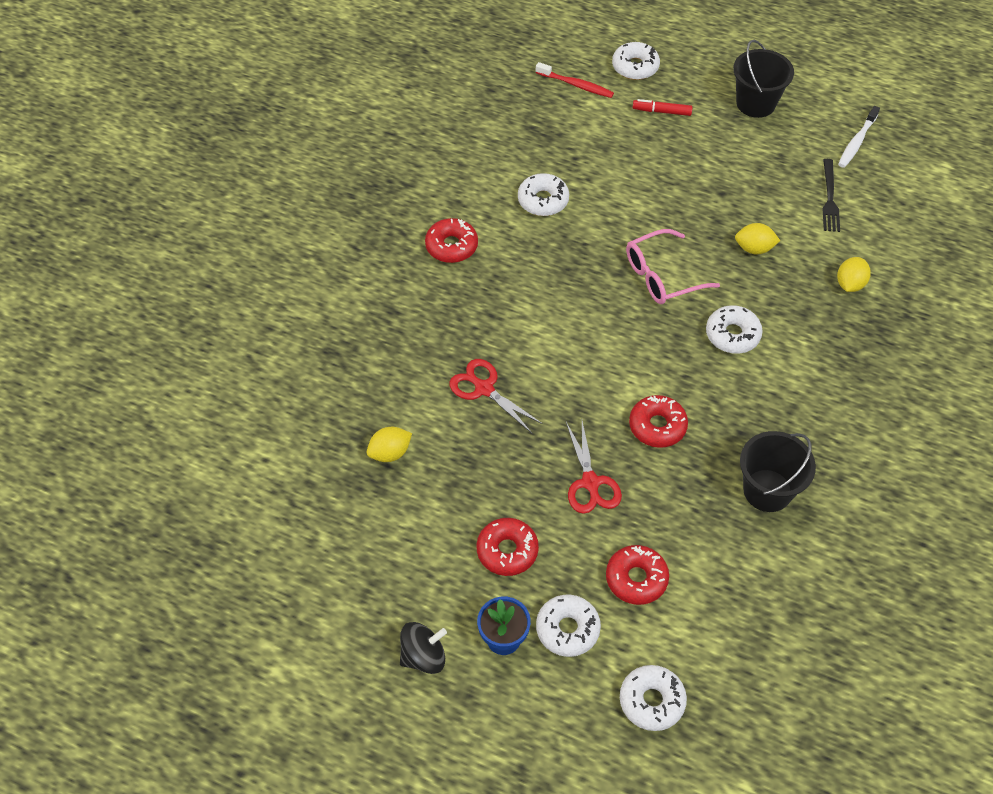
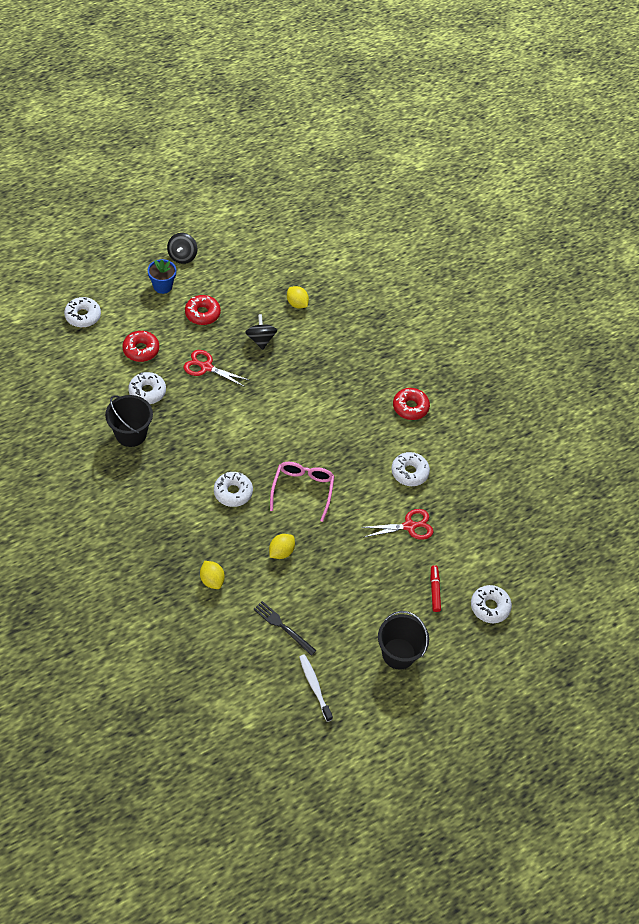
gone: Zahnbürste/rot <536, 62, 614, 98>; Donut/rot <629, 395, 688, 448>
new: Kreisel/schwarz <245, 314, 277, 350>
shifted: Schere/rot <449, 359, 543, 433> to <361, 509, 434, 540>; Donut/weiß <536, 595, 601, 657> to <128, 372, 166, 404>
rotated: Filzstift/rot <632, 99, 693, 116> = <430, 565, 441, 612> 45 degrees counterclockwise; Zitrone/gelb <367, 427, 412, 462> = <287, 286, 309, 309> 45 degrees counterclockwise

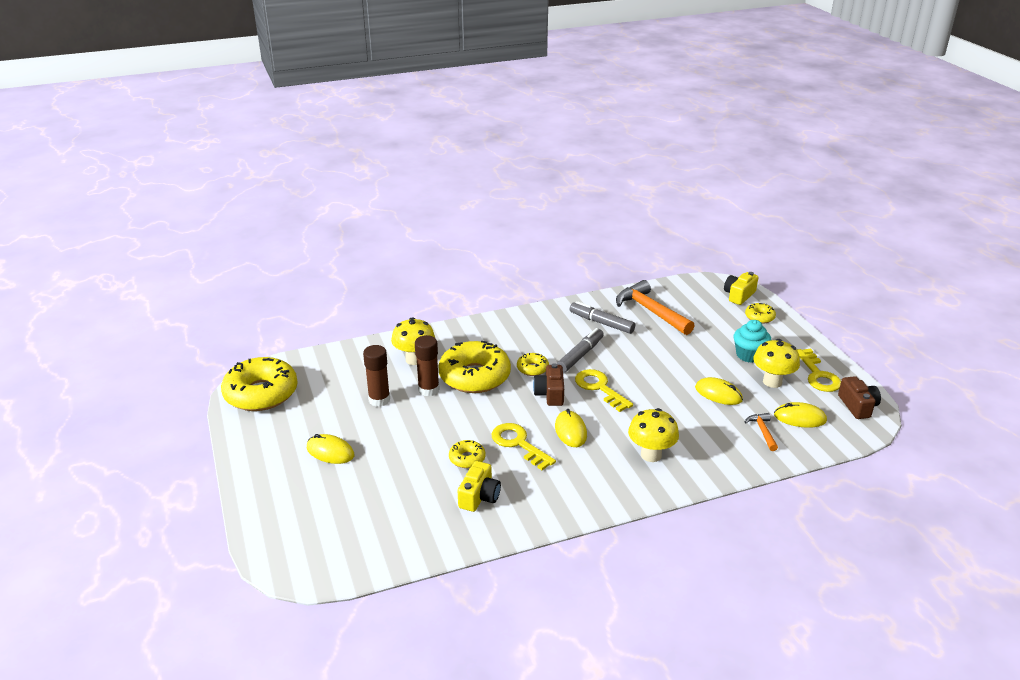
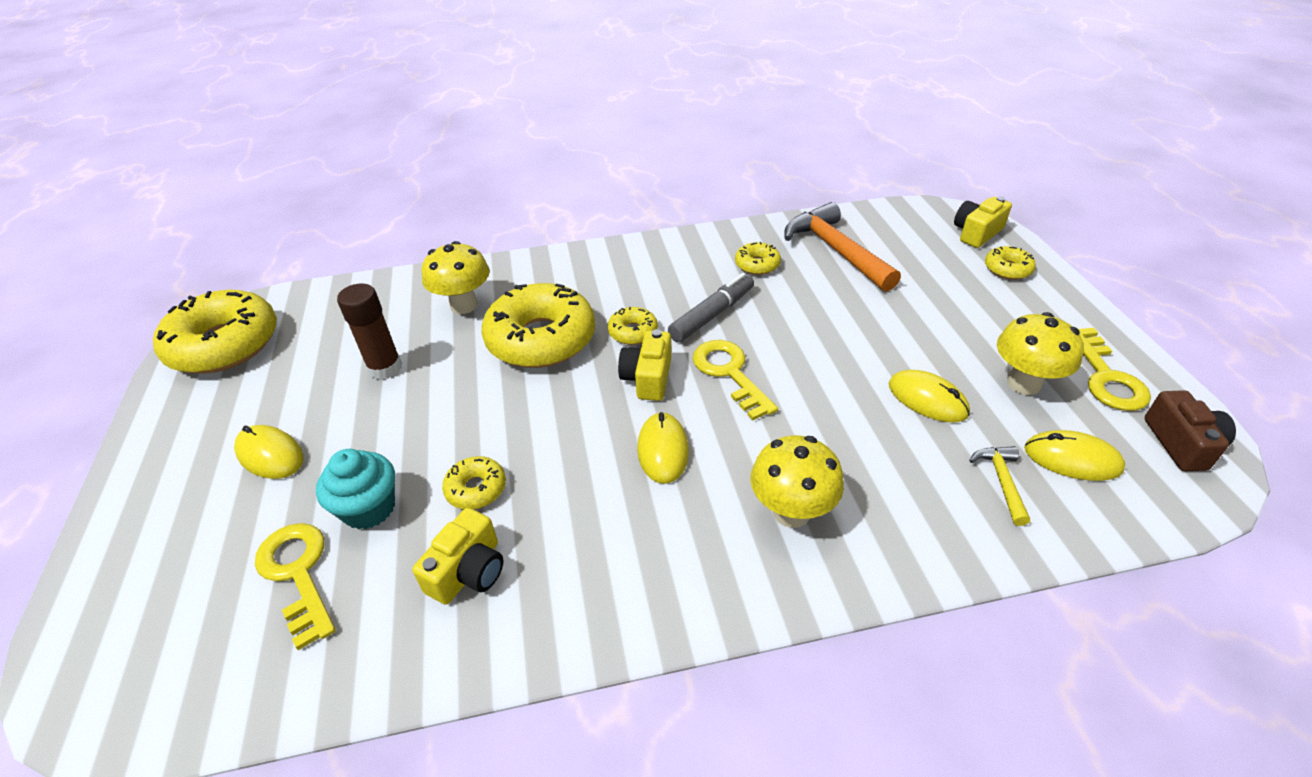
gone: Klebestift/braun <415, 335, 440, 396>
shifted: Muffin/türkis <733, 320, 771, 363> to <316, 449, 395, 530>; Schlüssel/gelb <491, 423, 556, 470> to <255, 523, 336, 650>
swapped: Filzstift/grau <570, 301, 635, 334> to Donut/gelb <735, 242, 781, 275>
repainted: Kamera/braun <533, 363, 564, 406> to Kamera/gelb <618, 329, 671, 401>; Hammer/orange <745, 413, 778, 451> to Hammer/gelb <969, 446, 1030, 526>

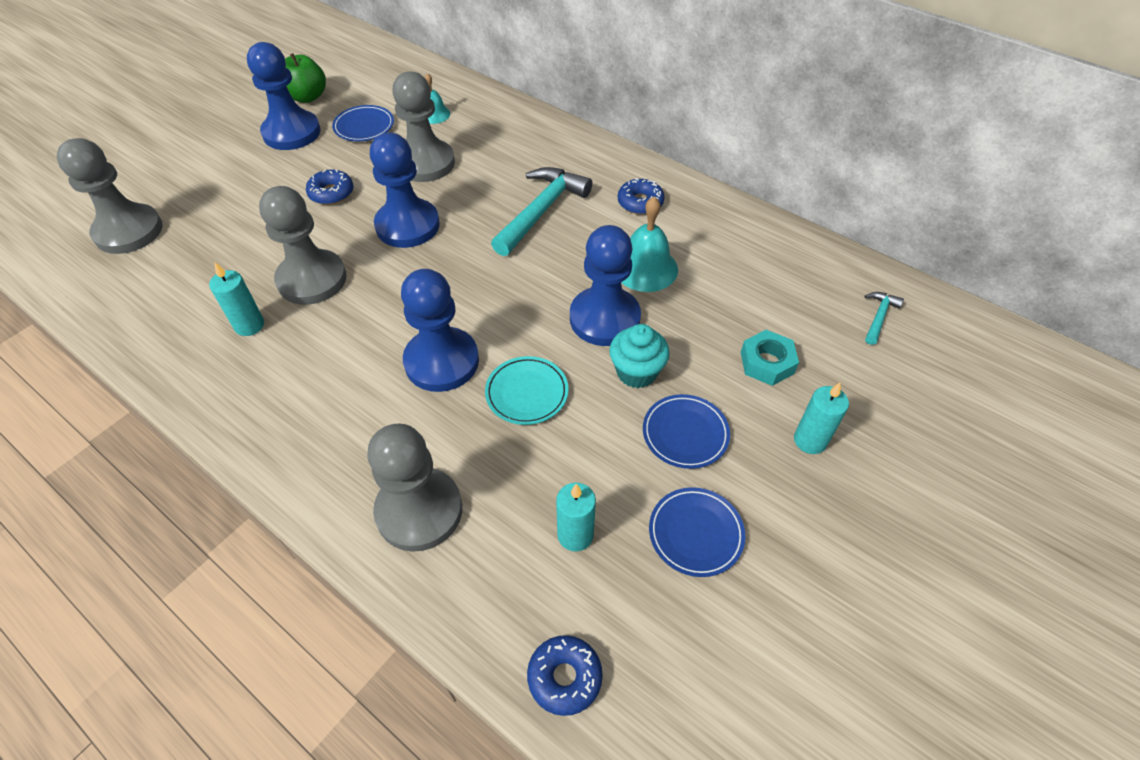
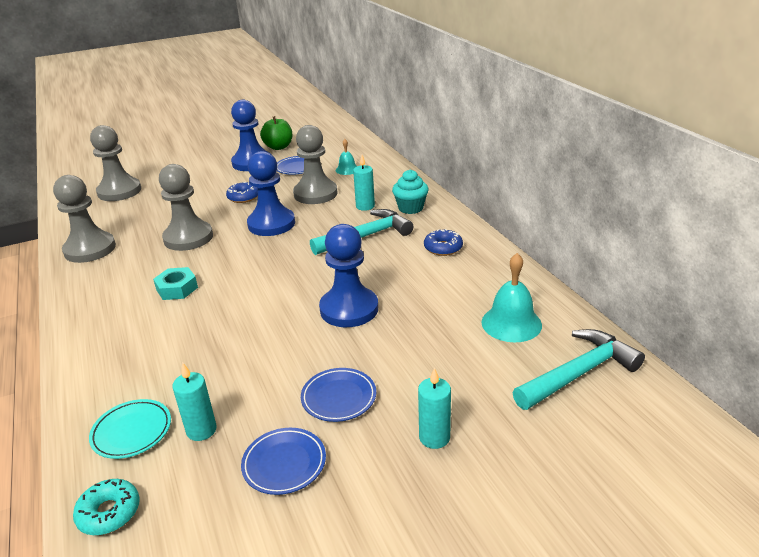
gone: Bauer/blau <401, 269, 479, 392>
shifted: Glocke/türkis <621, 196, 678, 292> to <482, 253, 542, 342>; Kerze/türkis <209, 262, 264, 336> to <353, 155, 375, 211>; Muffin/türkis <609, 324, 670, 388> to <392, 169, 429, 214>; Sechskantmutter/türkis <741, 330, 799, 386> to <153, 267, 198, 300>; Teller/türkis <485, 356, 569, 425> to <89, 399, 171, 459>; Bauer/grau <367, 424, 462, 552> to <53, 175, 116, 263>
repainted: Donut/blau <527, 635, 603, 716> to Donut/türkis <73, 479, 140, 535>
scaled: Hammer/türkis <864, 292, 904, 345> = <513, 329, 645, 410> x2.10

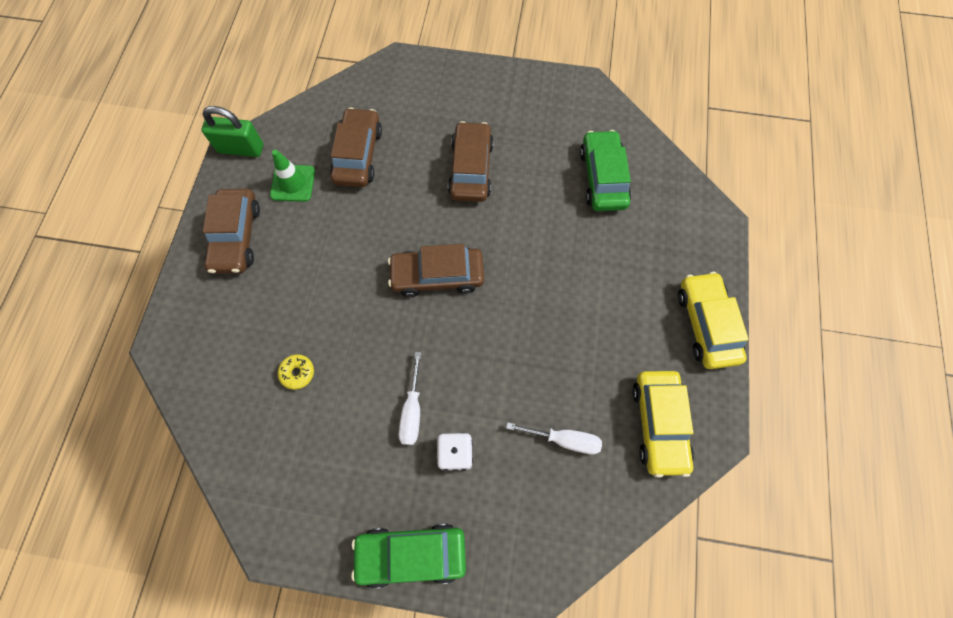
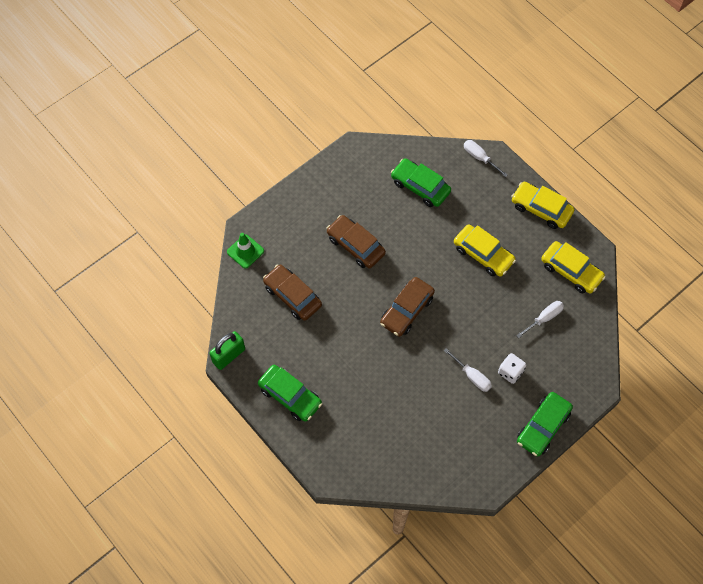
gone: Donut/gelb <278, 354, 314, 390>
new: Schraubenzieher/weiß <464, 140, 508, 177>; Auto/gelb <454, 224, 516, 277>
shifted: Leitkegel/grün <270, 150, 315, 202> to <227, 233, 264, 269>
repainted: Auto/braun <203, 189, 260, 274> to Auto/grün <258, 365, 322, 422>

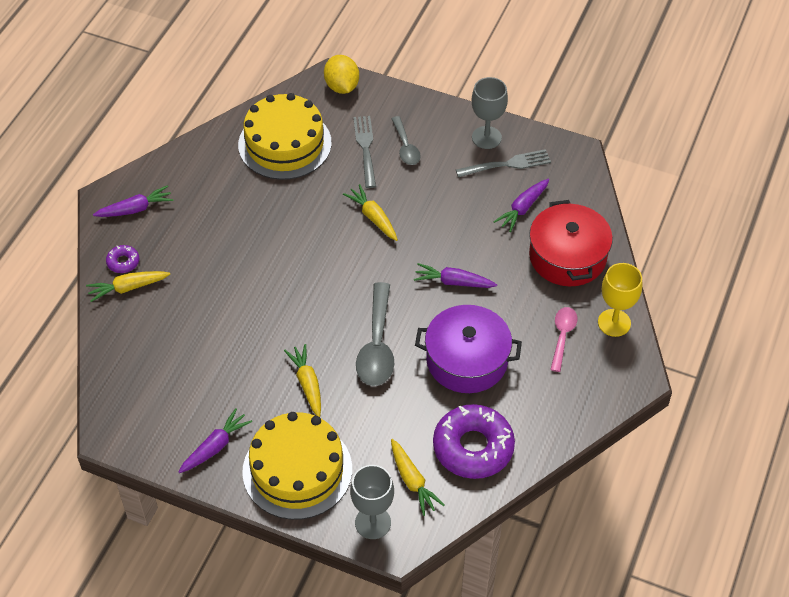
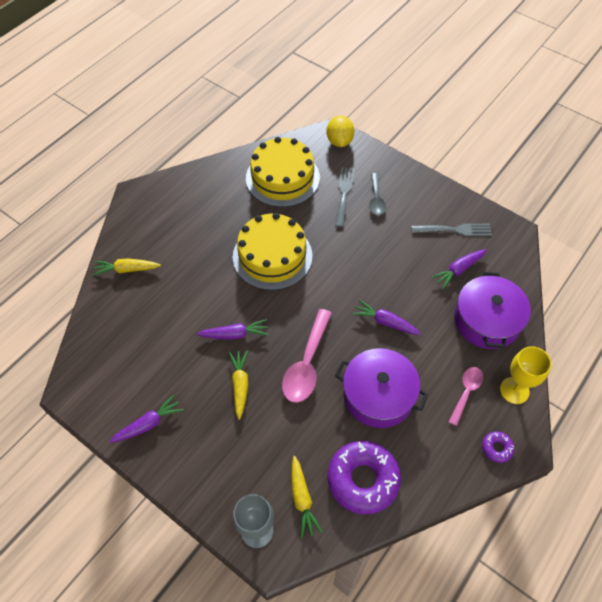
gone: Kelch/grau <472, 77, 508, 149>; Karotte/gelb <343, 184, 398, 241>
shifted: Karotte/lila <93, 185, 173, 217> to <197, 319, 269, 340>; Donut/lila <106, 245, 139, 273> to <482, 432, 515, 463>; Kuchen/gelb <242, 412, 352, 520> to <233, 213, 312, 290>
repainted: Kochtopf/rot <529, 200, 613, 286> to Kochtopf/lila <454, 272, 531, 349>; Löffel/grau <356, 282, 394, 386> to Löffel/rosa <282, 309, 332, 403>

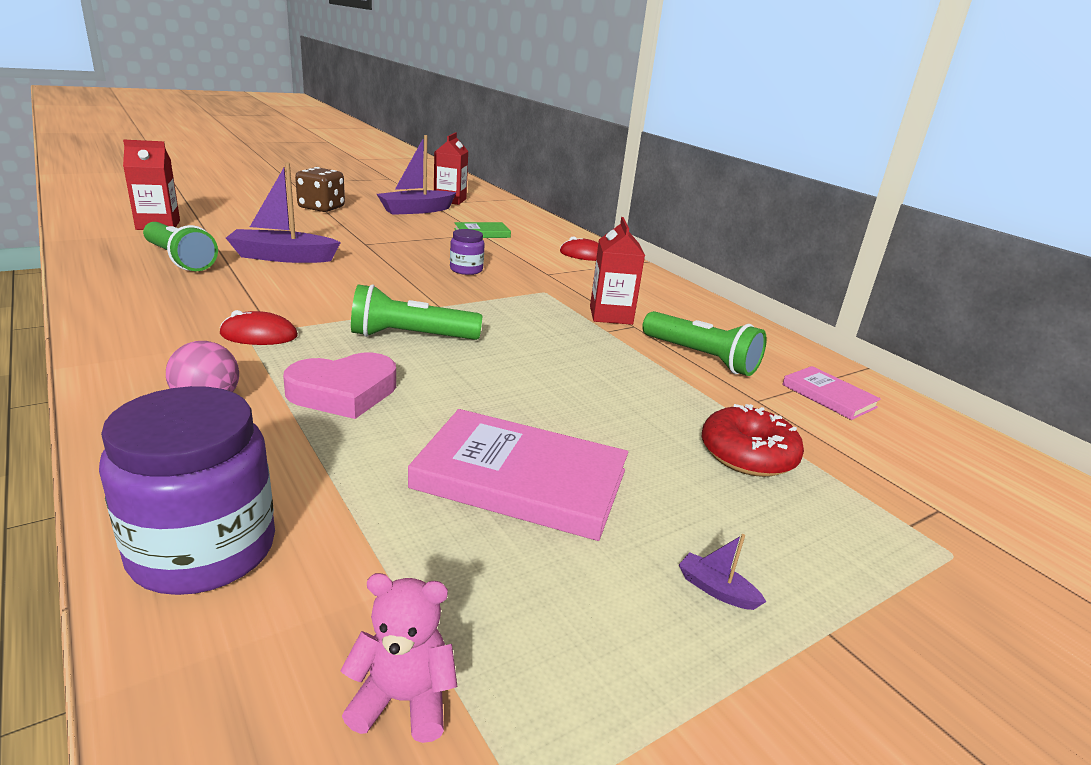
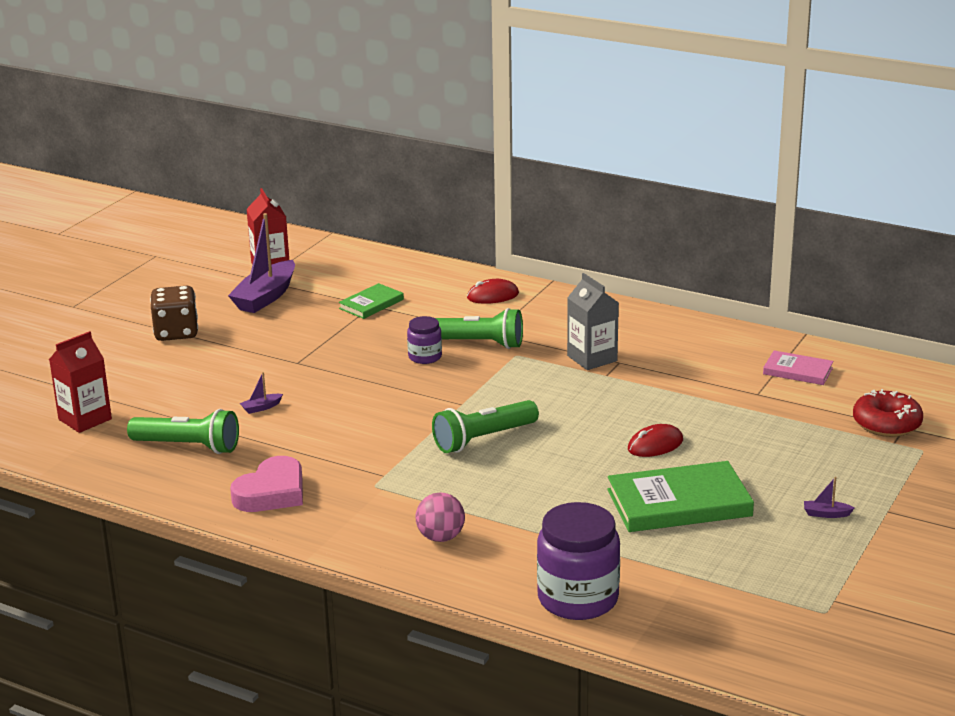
gone: Teddybär/rosa <340, 573, 458, 743>
shifted: Computermaus/rot <220, 310, 298, 345> to <628, 424, 683, 457>; Taschenlampe/grün <642, 311, 767, 376> to <435, 308, 523, 349>; Herz/rosa <283, 353, 396, 419> to <230, 456, 303, 512>; Donut/rot <702, 404, 804, 477> to <853, 389, 923, 437>
repainted: Getränkekarton/rot <590, 217, 645, 325> to Getränkekarton/grau <567, 273, 619, 370>; Buch/rosa <408, 409, 628, 541> to Buch/grün <608, 461, 754, 532>
scaled: Boot/lila <226, 163, 341, 263> = <240, 372, 283, 414> x0.40

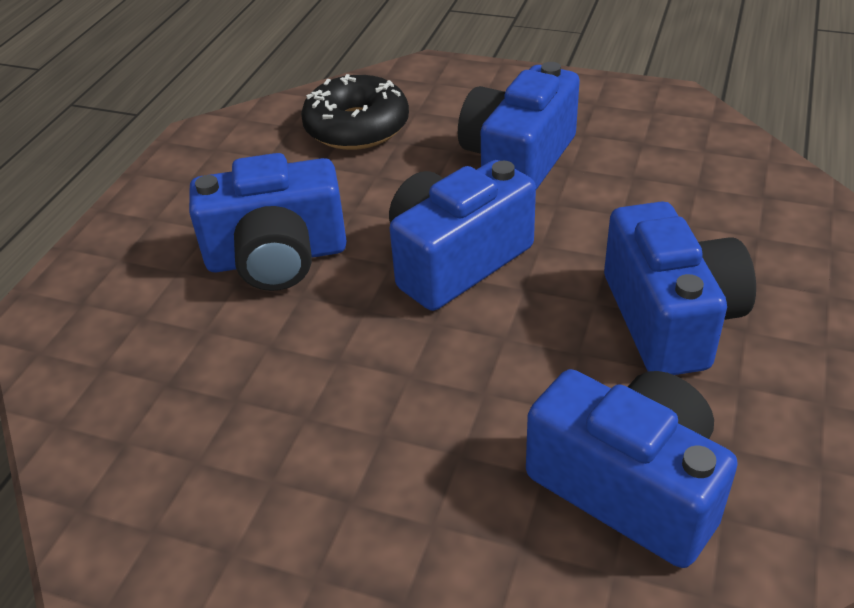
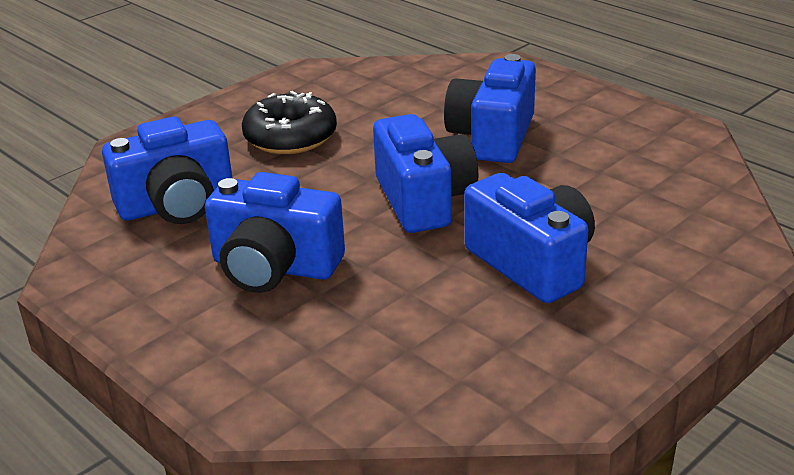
shifted: Donut/schwarz <301, 74, 409, 150> to <242, 91, 337, 154>

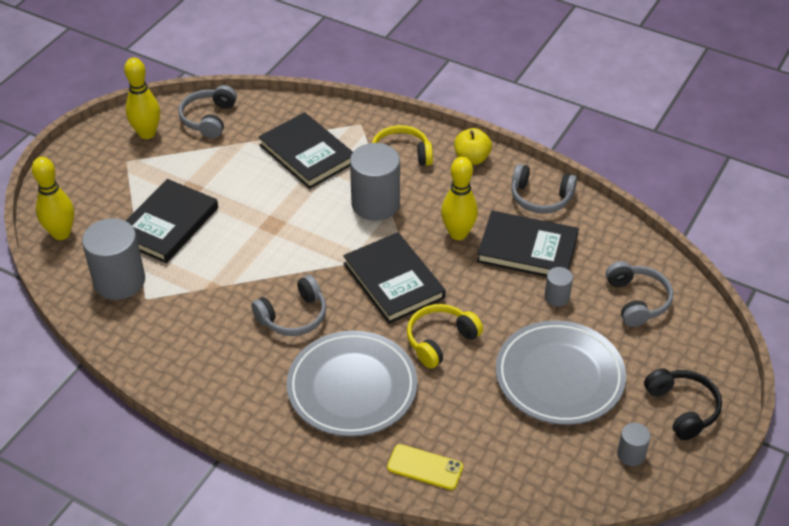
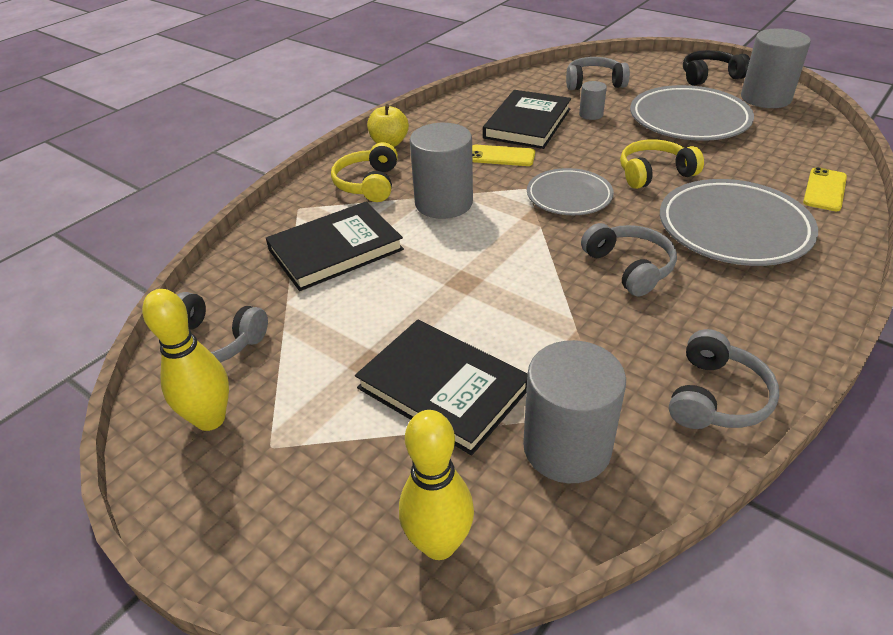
shifted: Kopfhörer/grau <511, 164, 577, 213> to <669, 329, 779, 429>
swapped: Bowlingkegel/gelb <441, 157, 478, 240> to Handy/gelb <472, 145, 535, 166>; Buch/schwarz <343, 232, 446, 324> to Teller/grau <527, 168, 614, 215>
rotated: Kopfhörer/gelb <407, 304, 483, 369> = <620, 139, 704, 189> 105 degrees clockwise
scaled: Vollzylinder/grau <617, 423, 651, 466> = <741, 28, 811, 108> x2.05

